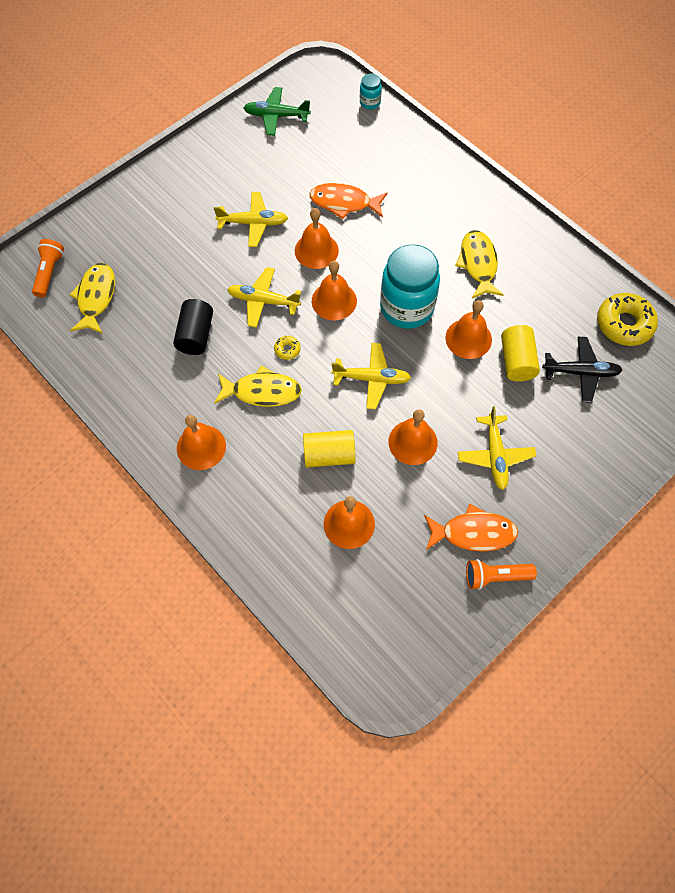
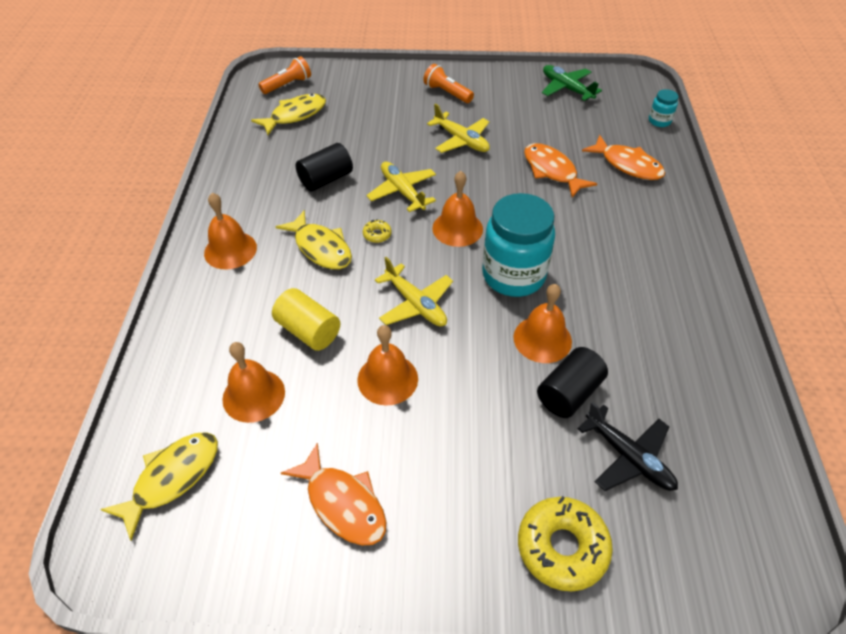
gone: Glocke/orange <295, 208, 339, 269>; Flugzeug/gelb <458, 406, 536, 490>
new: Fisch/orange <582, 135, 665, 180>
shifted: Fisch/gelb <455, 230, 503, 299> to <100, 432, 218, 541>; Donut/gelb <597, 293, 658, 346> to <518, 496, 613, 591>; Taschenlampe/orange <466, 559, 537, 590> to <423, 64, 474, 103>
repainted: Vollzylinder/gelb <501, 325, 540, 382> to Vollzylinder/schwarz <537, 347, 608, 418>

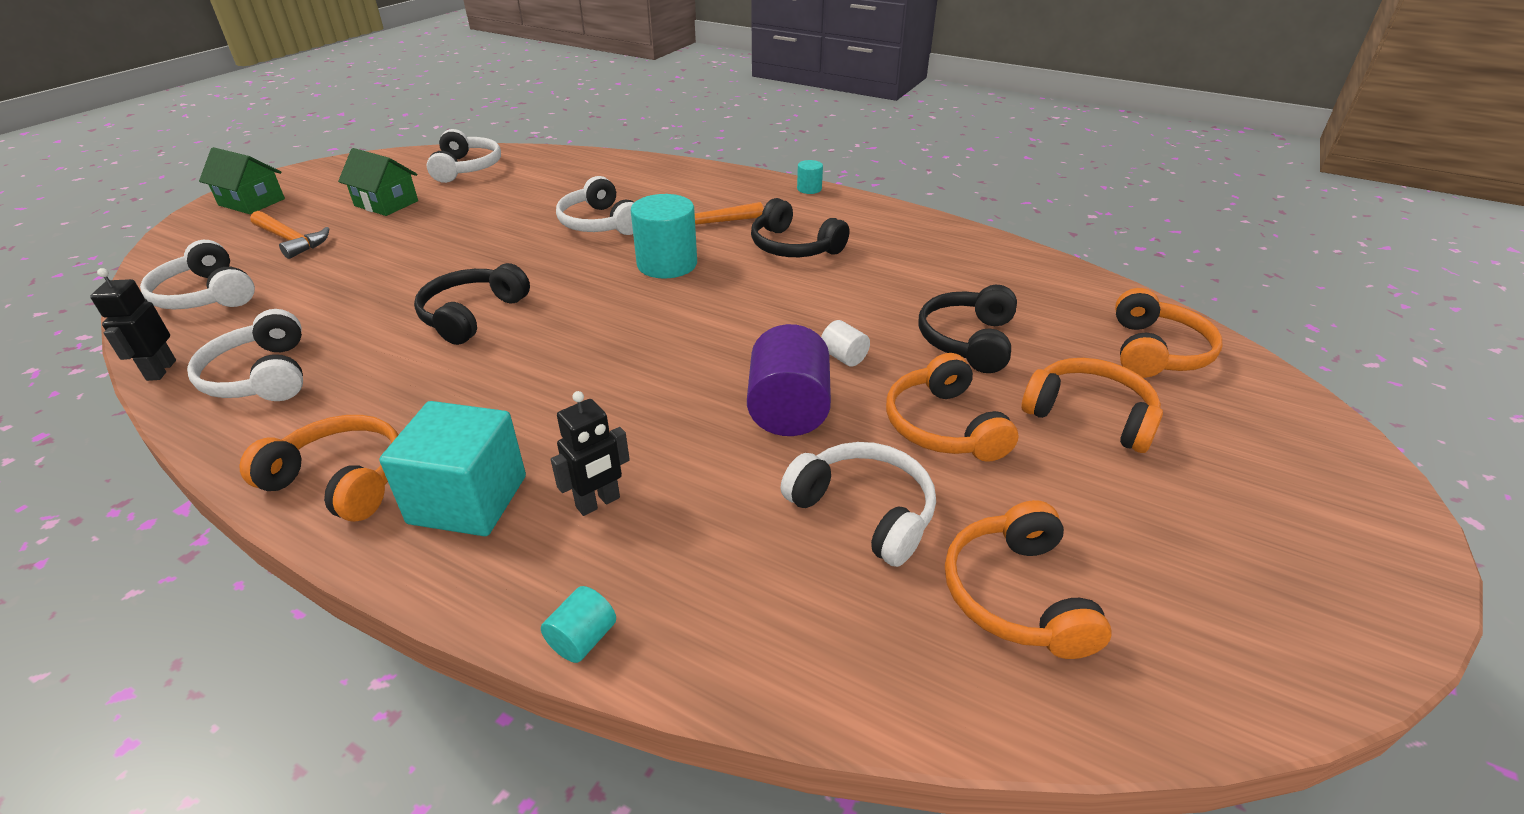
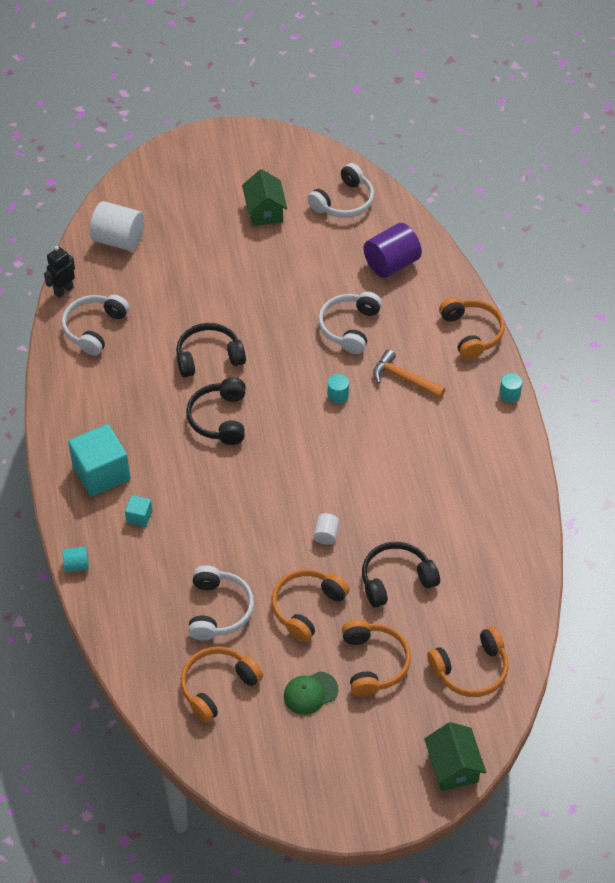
gone: Hammer/orange <250, 211, 329, 259>
new: Kappe/grün <284, 671, 338, 715>
shifted: Haus/grün <199, 147, 285, 214> to <424, 722, 486, 791>; Kopfhörer/schwarz <751, 198, 849, 257> to <186, 378, 246, 445>; Vollzylinder/lila <747, 324, 831, 436> to <363, 223, 422, 278>; Kopfhörer/orange <239, 415, 399, 522> to <439, 297, 504, 360>
swapped: Kopfhörer/weiß <140, 240, 255, 309> to Vollzylinder/weiß <90, 201, 144, 251>; Roboter/schwarz <551, 391, 630, 516> to Kubus/türkis <125, 495, 152, 527>
scaled: Vollzylinder/türkis <631, 194, 697, 279> = <328, 374, 349, 404> x0.49

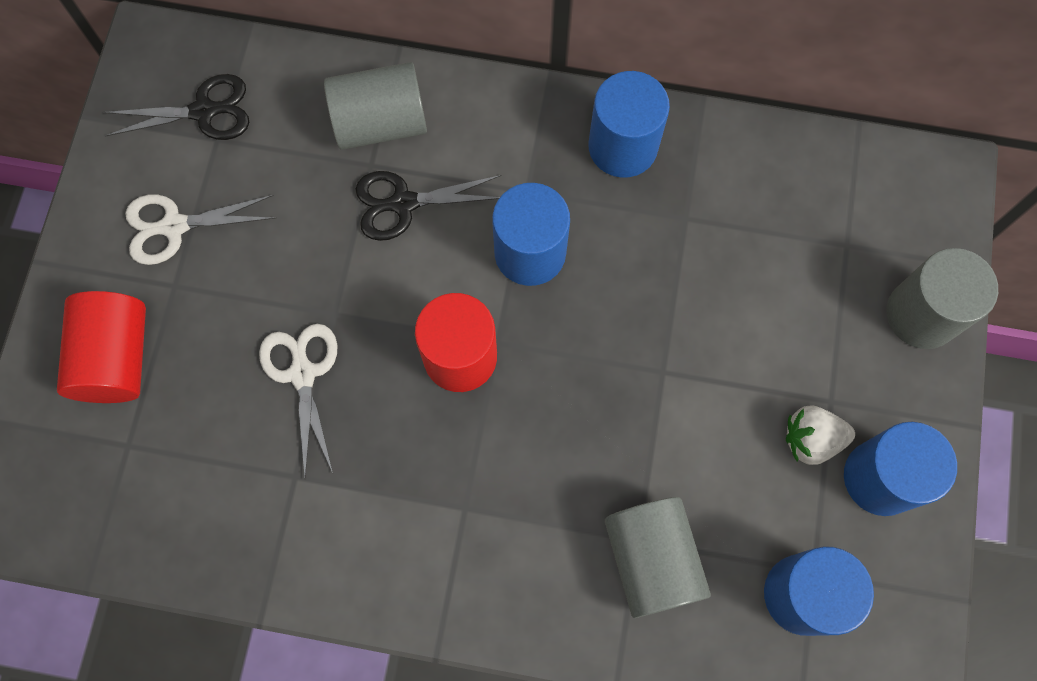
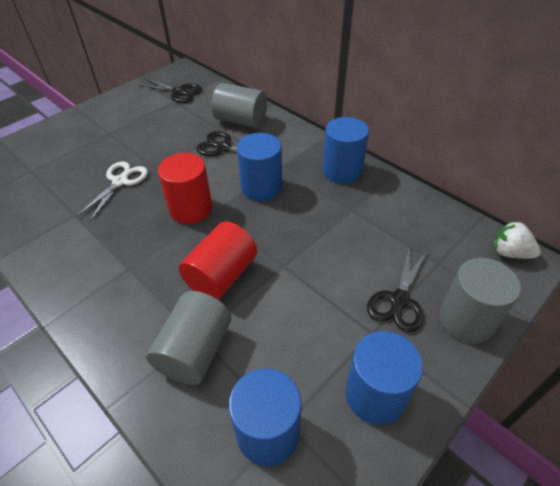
gone: Schere/weiß <125, 194, 276, 265>
new: Schere/schwarz <367, 247, 427, 332>
shifted: Vollzylinder/rot <57, 291, 146, 403> to <179, 222, 257, 300>; Erdbeere/weiß <786, 406, 855, 465> to <494, 221, 541, 259>

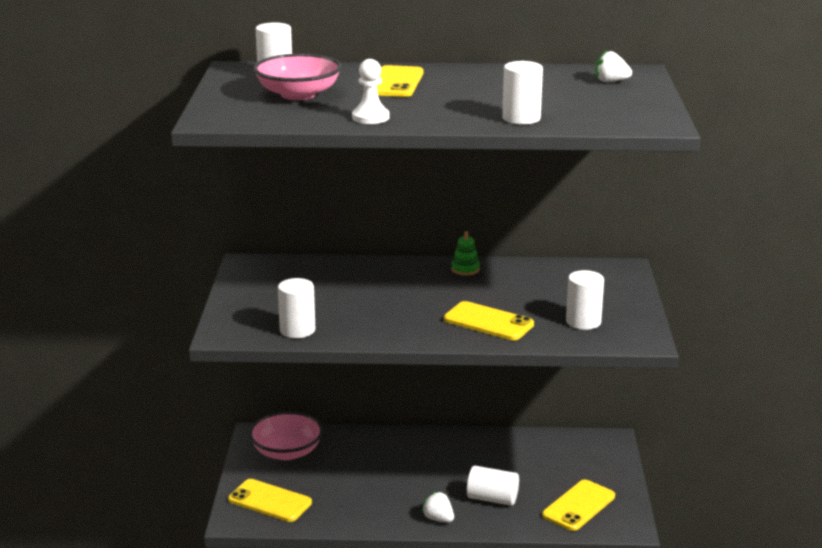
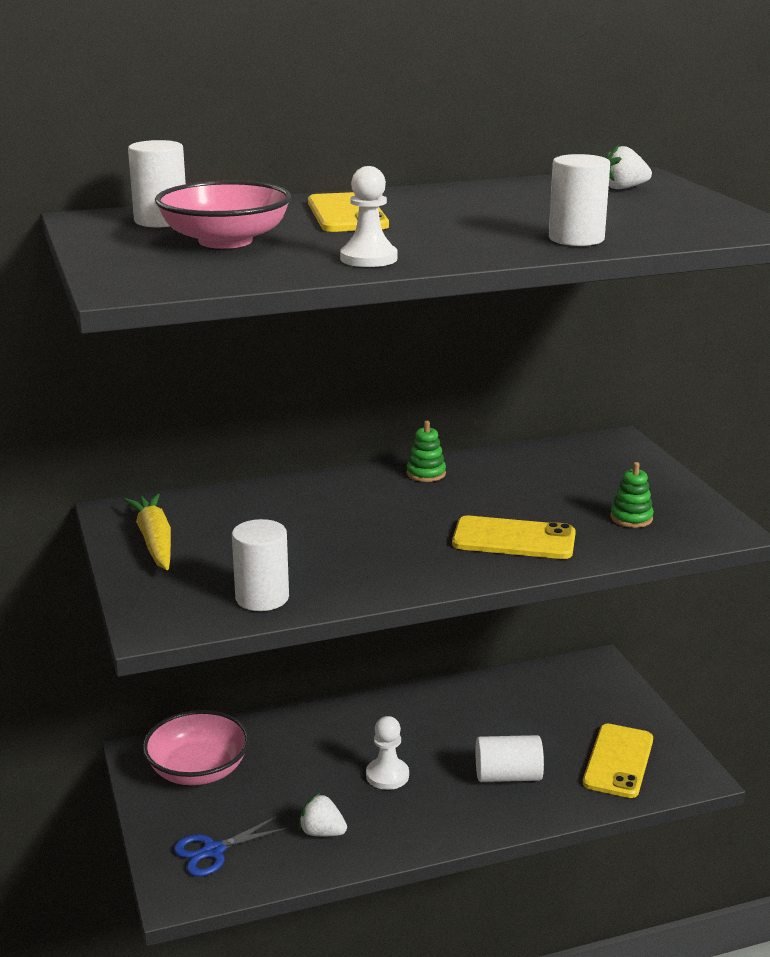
new: Karotte/gelb <123, 493, 171, 570>; Bauer/weiß <366, 716, 409, 790>
shifted: Erdbeere/weiß <421, 492, 454, 522> to <299, 793, 347, 836>
swapped: Vollzylinder/weiß <566, 270, 604, 330> to Stapelspielzeug/grün <610, 462, 654, 528>; Handy/gelb <228, 479, 312, 522> to Schere/blau <174, 816, 288, 877>

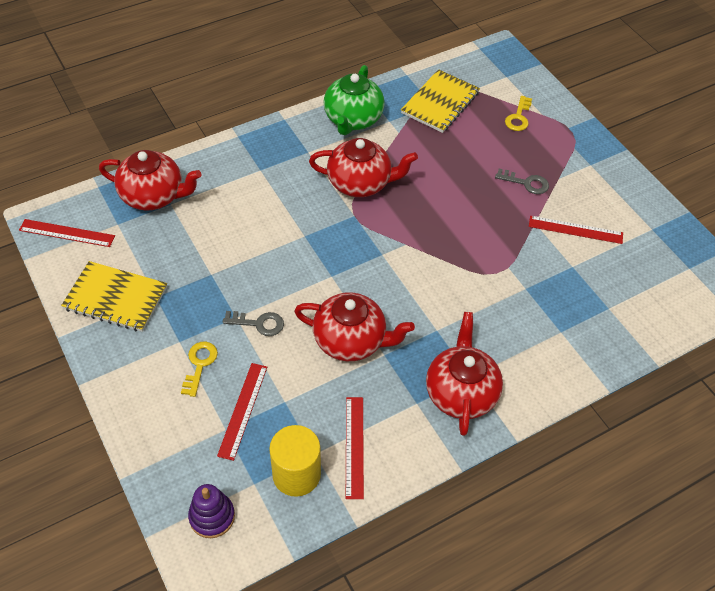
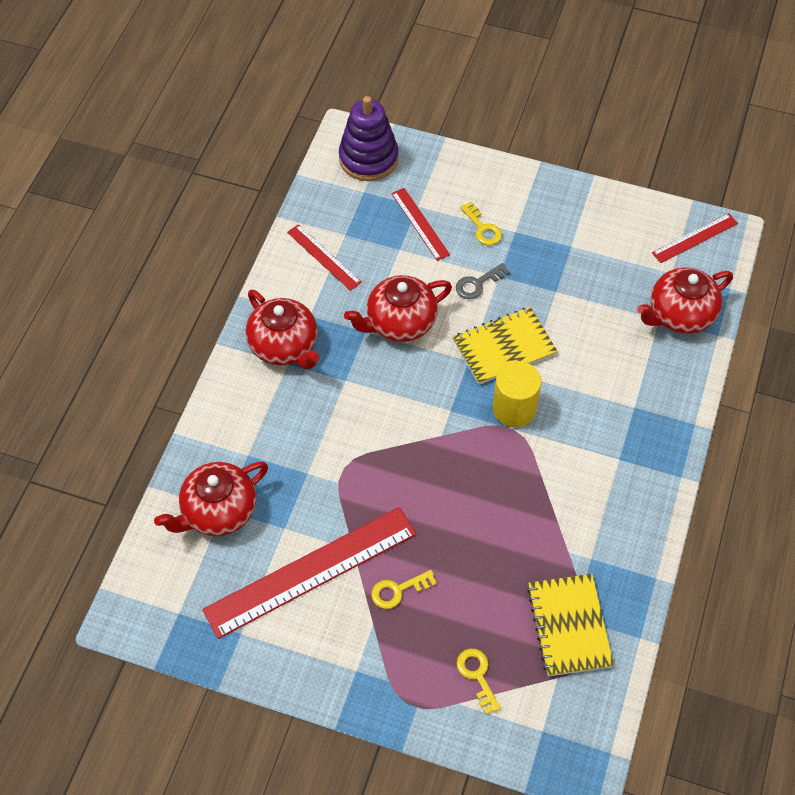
gone: Teekanne/grün <324, 65, 385, 135>
shifted: Teekanne/rot <309, 138, 418, 197> to <154, 462, 268, 536>; Notizbuch/gelb <61, 261, 167, 332> to <453, 307, 558, 385>; Vollzylinder/gelb <269, 425, 321, 497> to <493, 361, 541, 427>
repainted: Schlüssel/grau <495, 169, 549, 194> to Schlüssel/gelb <371, 570, 437, 609>
scaled: Lineal/rot <529, 216, 623, 244> = <202, 507, 416, 639> x2.02; Stapelspielzeug/lila <188, 484, 235, 538> = <339, 96, 399, 181> x1.66

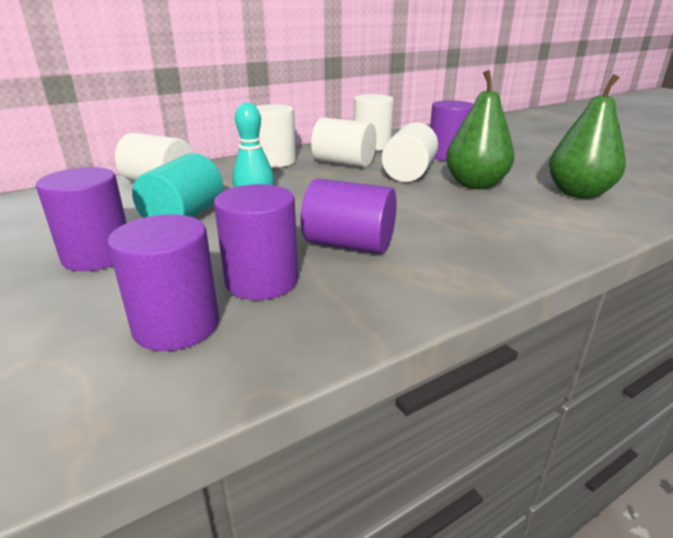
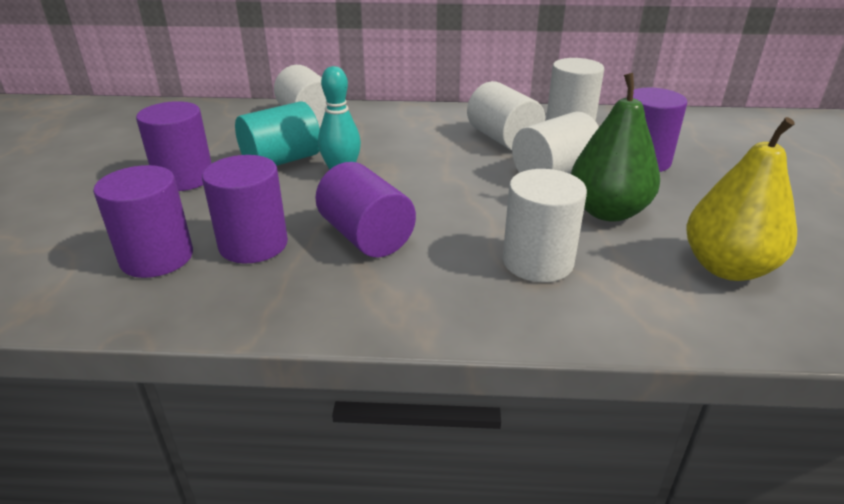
shifted: Vollzylinder/weiß <256, 104, 296, 168> to <503, 169, 587, 282>
repainted: Birne/grün <549, 74, 626, 199> to Birne/gelb <686, 117, 797, 281>

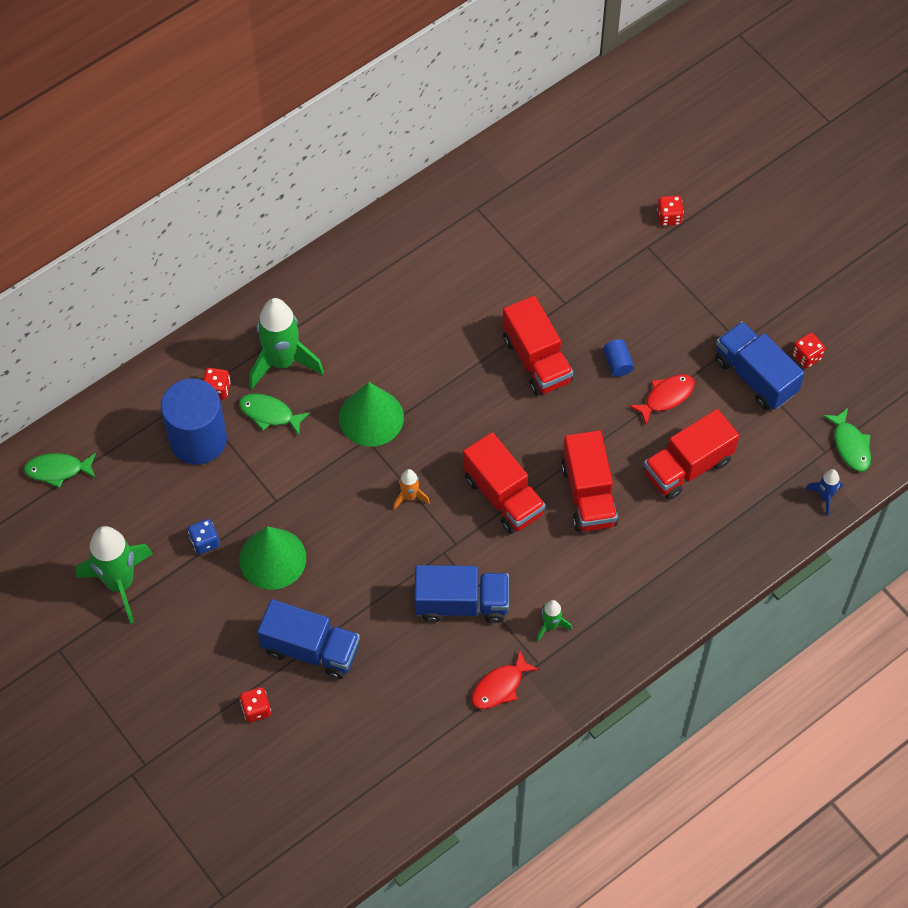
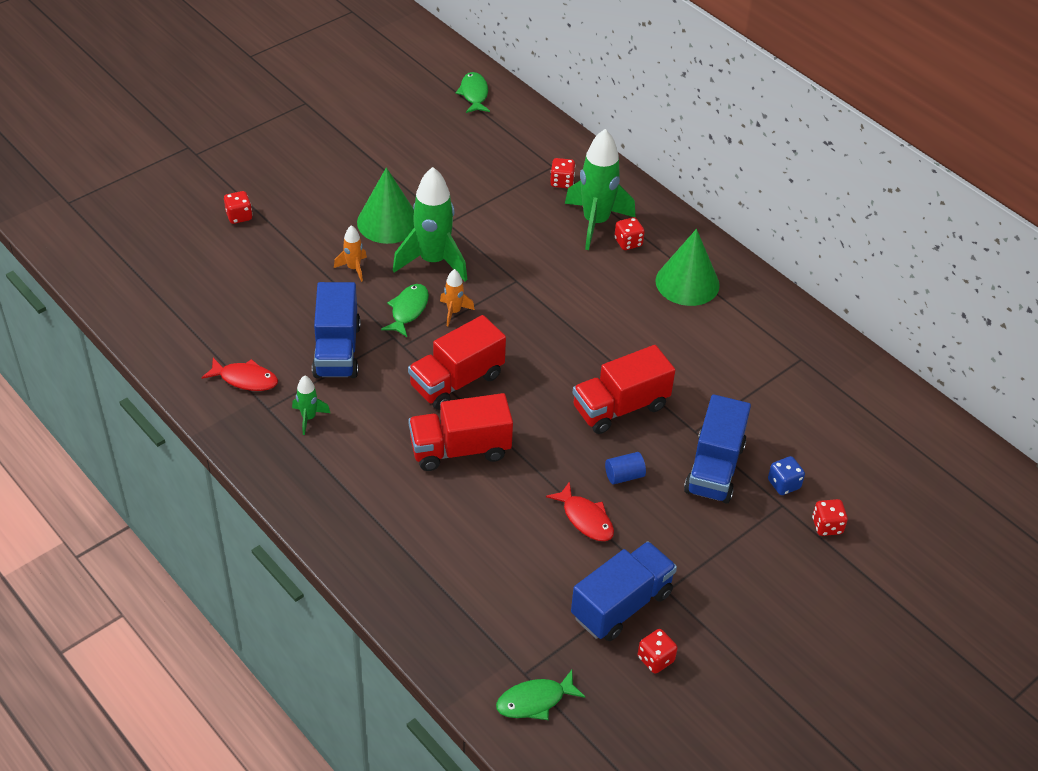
gone: Vollzylinder/blau <161, 378, 227, 465>; Lastwagen/rot <644, 409, 739, 500>; Rakete/blau <806, 469, 843, 516>
new: Spielwürfel/rot <614, 217, 645, 250>; Rakete/orange <334, 225, 367, 282>
shifted: Kegel/grün <339, 382, 404, 447> to <656, 229, 720, 306>; Fisch/grün <239, 393, 310, 435> to <381, 284, 429, 337>; Spielwürfel/blau <188, 519, 220, 554> to <768, 456, 805, 495>; Rakete/grün <76, 526, 153, 624> to <393, 167, 468, 282>; Lastwagen/blau <257, 599, 360, 679> to <684, 394, 751, 504>
rotated: Fisch/rot <471, 650, 539, 709> = <201, 358, 278, 391> 150 degrees clockwise

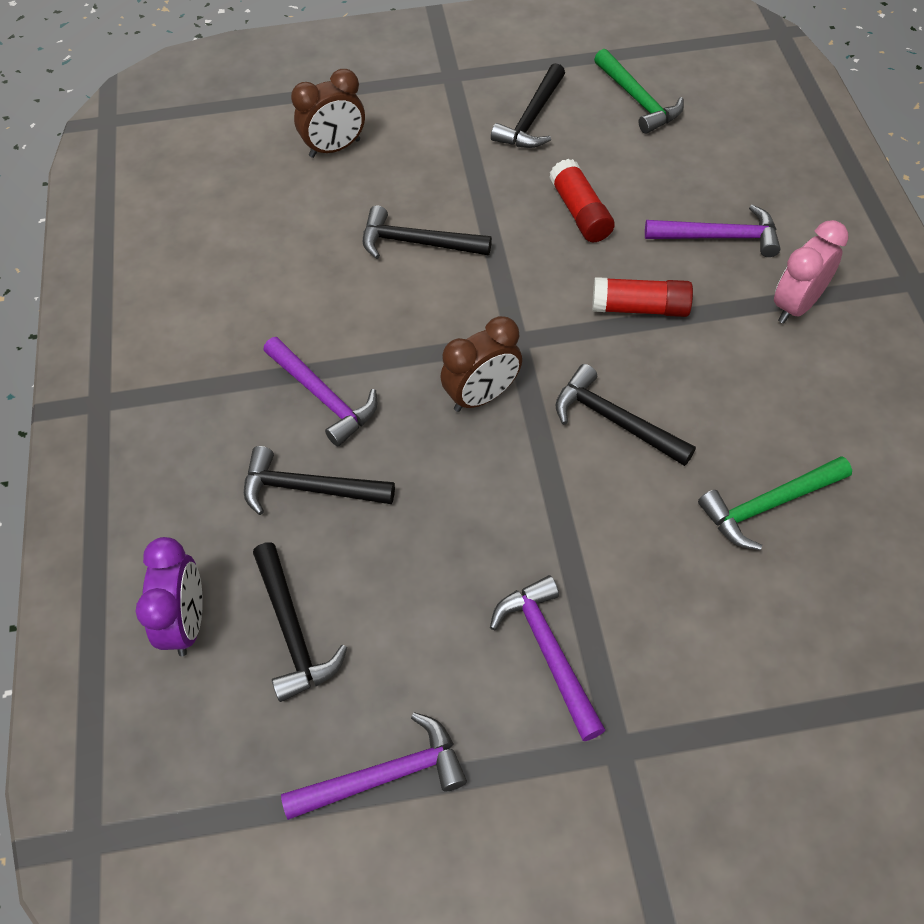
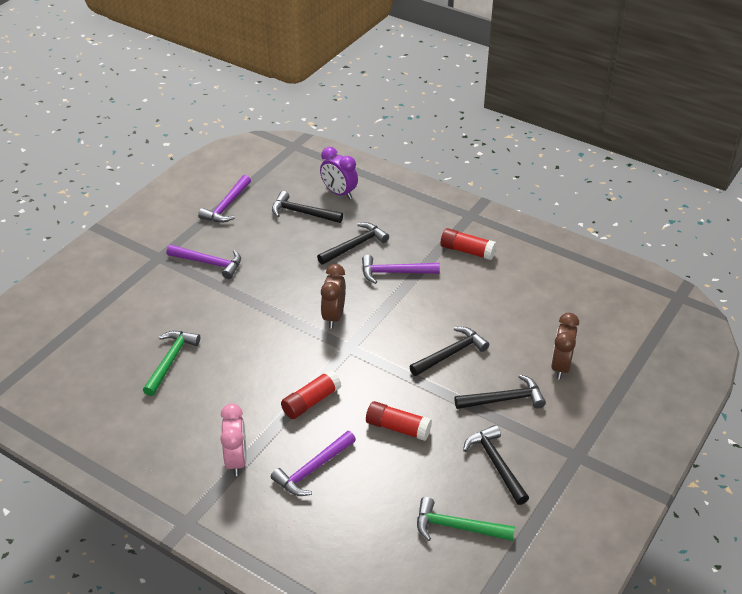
new: Klebestift/rot <441, 228, 497, 260>
shifted: Hammer/schwarz <556, 364, 696, 466> to <455, 375, 546, 409>

